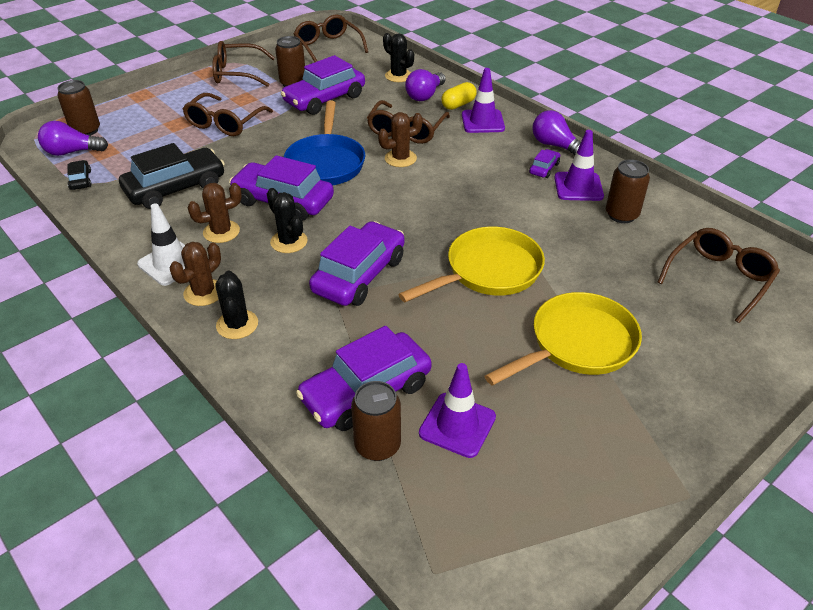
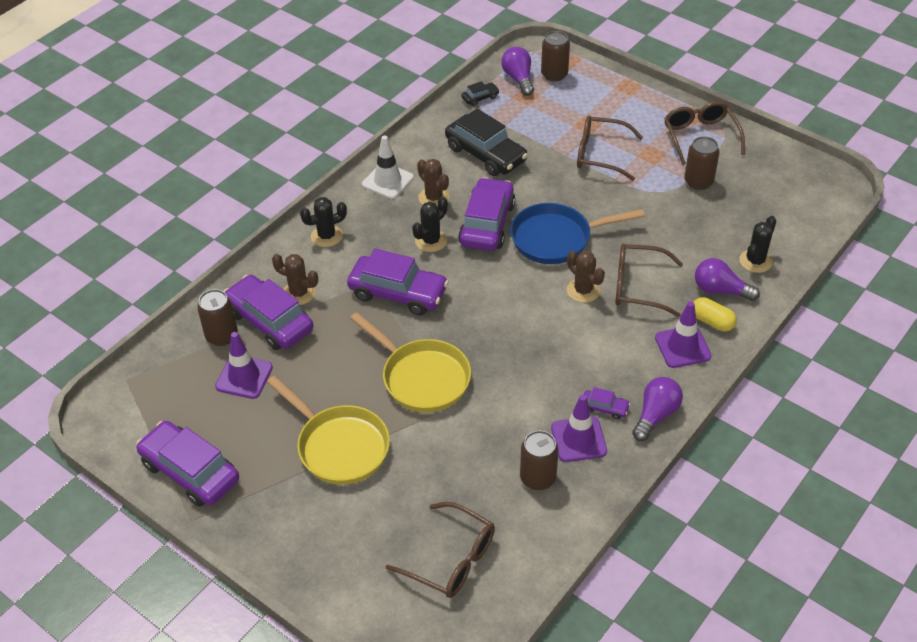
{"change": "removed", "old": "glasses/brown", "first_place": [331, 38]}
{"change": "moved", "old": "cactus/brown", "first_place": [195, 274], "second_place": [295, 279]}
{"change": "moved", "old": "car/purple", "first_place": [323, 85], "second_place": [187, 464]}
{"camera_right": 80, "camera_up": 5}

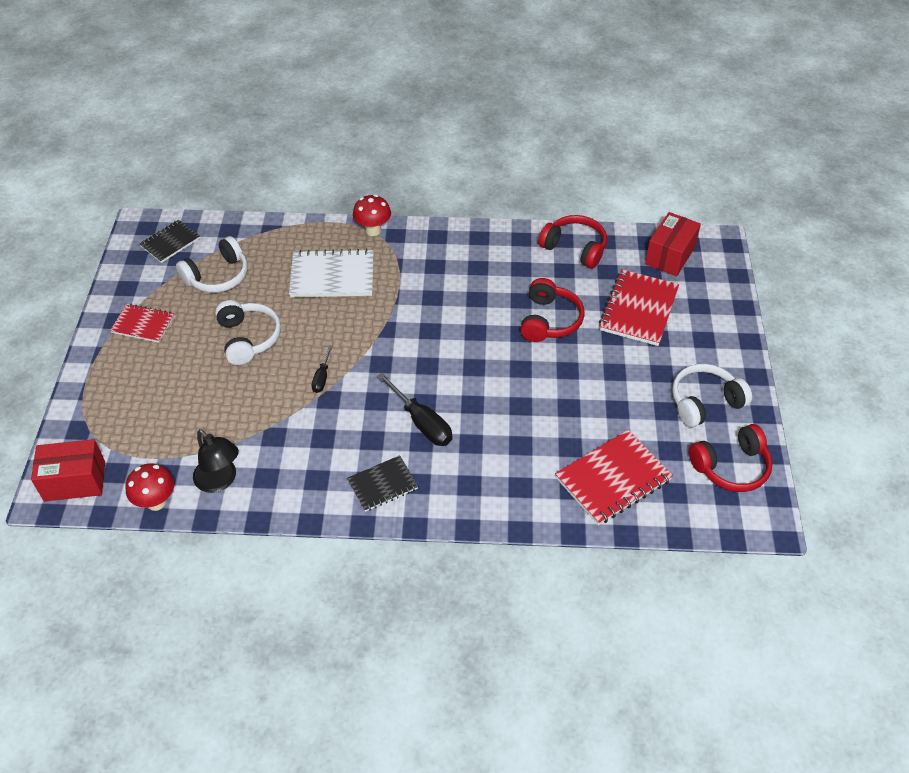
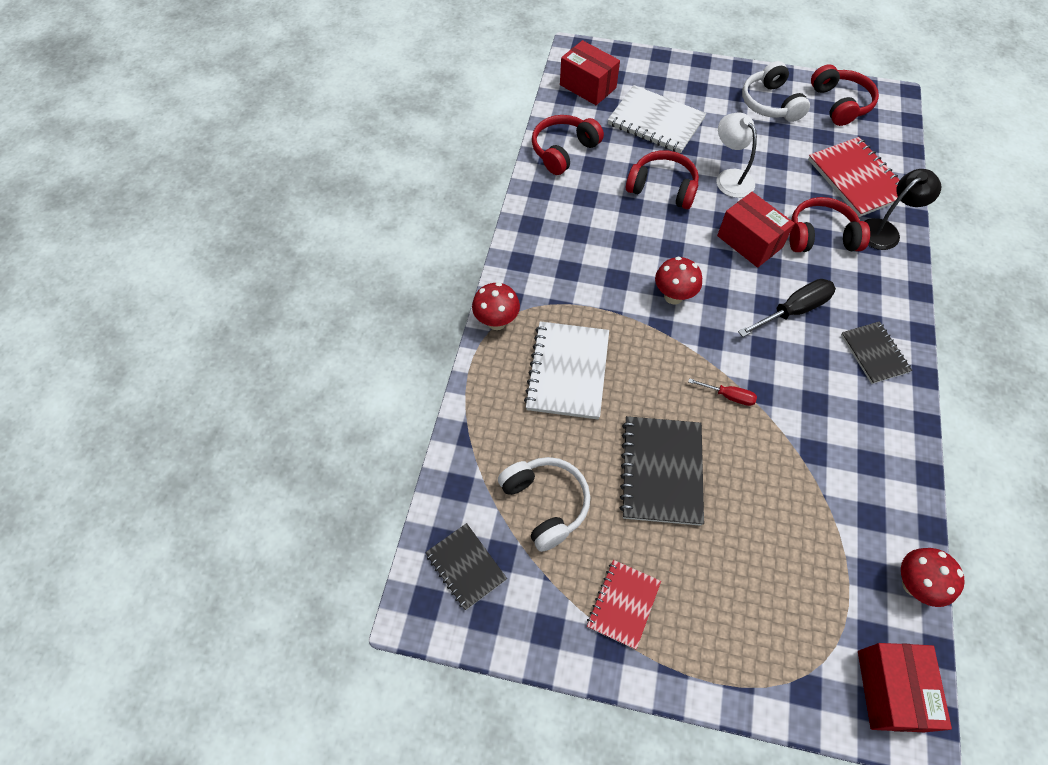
{"change": "added", "new": "mushroom/red", "second_place": [678, 281]}
{"change": "added", "new": "lamp/white", "second_place": [737, 155]}
{"change": "added", "new": "box/red", "second_place": [756, 230]}
{"change": "added", "new": "headphones/red", "second_place": [829, 224]}
{"change": "moved", "old": "lamp/black", "first_place": [216, 461], "second_place": [902, 209]}
{"change": "replaced", "old": "headphones/white", "new": "notebook/black", "first_place": [248, 332], "second_place": [662, 471]}
{"change": "recoloured", "old": "screwdriver/black", "new": "screwdriver/red", "first_place": [322, 369], "second_place": [722, 392]}
{"change": "recoloured", "old": "notebook/red", "new": "notebook/white", "first_place": [639, 307], "second_place": [657, 119]}
{"camera_right": -80, "camera_up": 10}

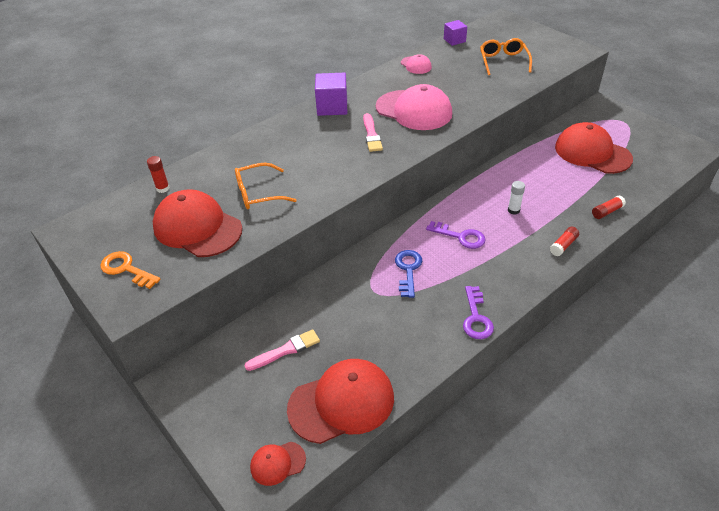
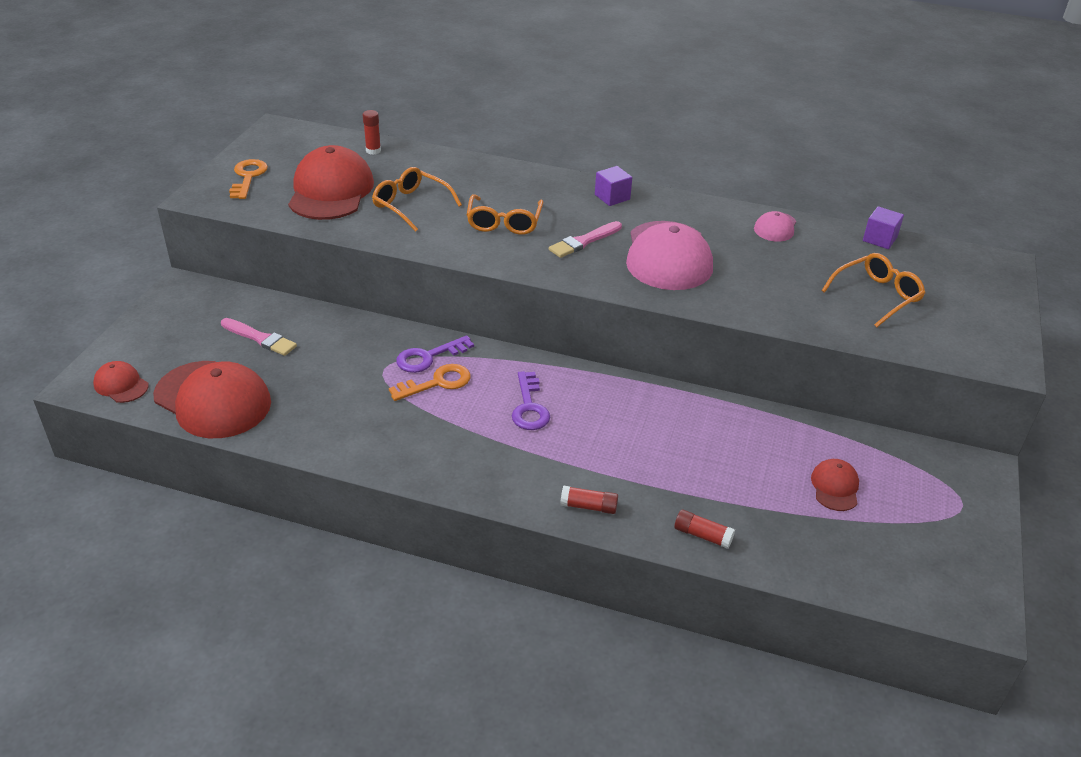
{"change": "removed", "old": "glue stick/white", "first_place": [516, 197]}
{"change": "added", "new": "glasses/orange", "second_place": [505, 214]}
{"change": "moved", "old": "key/purple", "first_place": [478, 312], "second_place": [435, 354]}
{"change": "recoloured", "old": "key/blue", "new": "key/orange", "first_place": [408, 274], "second_place": [430, 382]}
{"change": "resized", "old": "cube/purple", "first_place": [331, 94], "second_place": [613, 186], "factor": 0.63}
{"change": "resized", "old": "cap/red", "first_place": [594, 148], "second_place": [835, 485], "factor": 0.48}
{"camera_right": 55, "camera_up": -5}

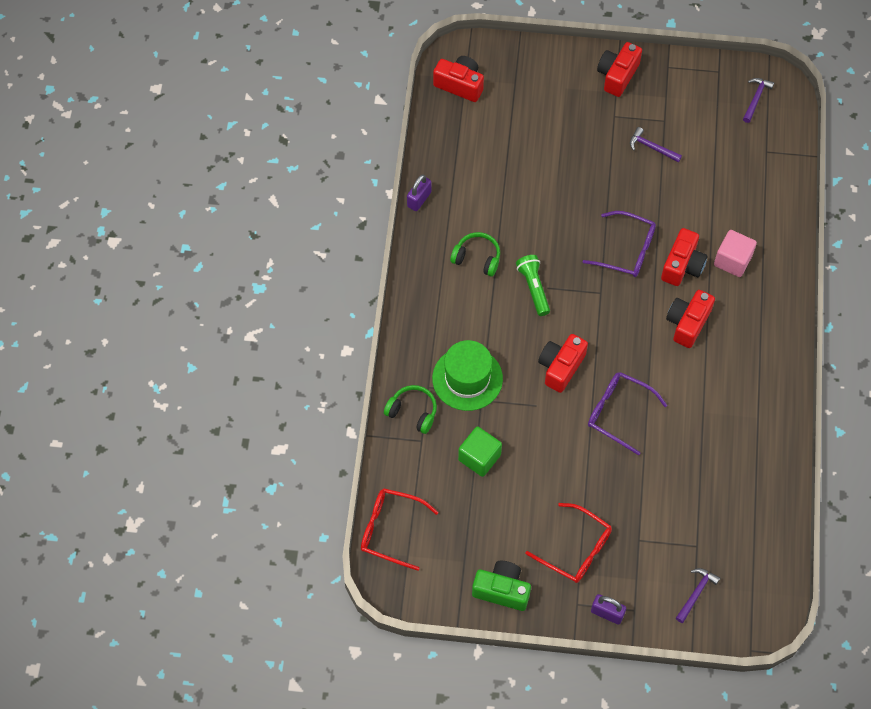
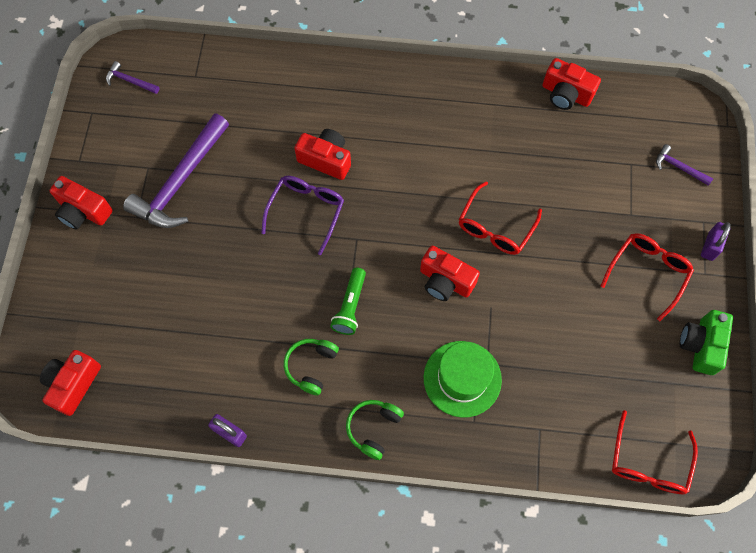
{"change": "removed", "old": "cube/green", "first_place": [480, 451]}
{"change": "removed", "old": "cube/pink", "first_place": [735, 253]}
{"change": "moved", "old": "headphones/green", "first_place": [410, 409], "second_place": [375, 430]}
{"change": "moved", "old": "camera/red", "first_place": [690, 319], "second_place": [572, 84]}
{"change": "recoloured", "old": "glasses/purple", "new": "glasses/red", "first_place": [627, 413], "second_place": [500, 218]}
{"change": "turned", "old": "flashlight/green", "first_place": [533, 285], "second_place": [348, 301], "degrees": -60}
{"change": "resized", "old": "hammer/purple", "first_place": [656, 144], "second_place": [176, 170], "factor": 2.26}
{"camera_right": -90, "camera_up": 5}

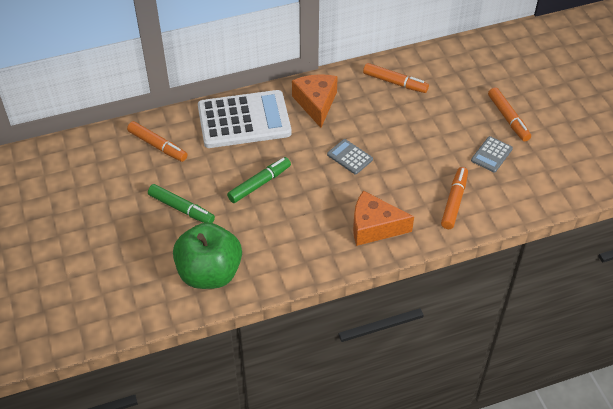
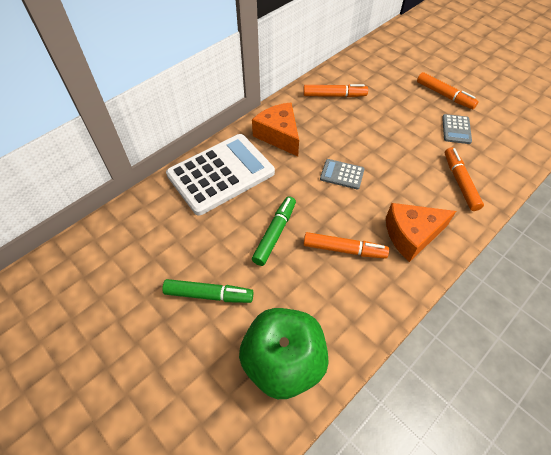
{"change": "moved", "old": "marker/orange", "first_place": [157, 141], "second_place": [346, 245]}
{"camera_right": -25, "camera_up": 5}

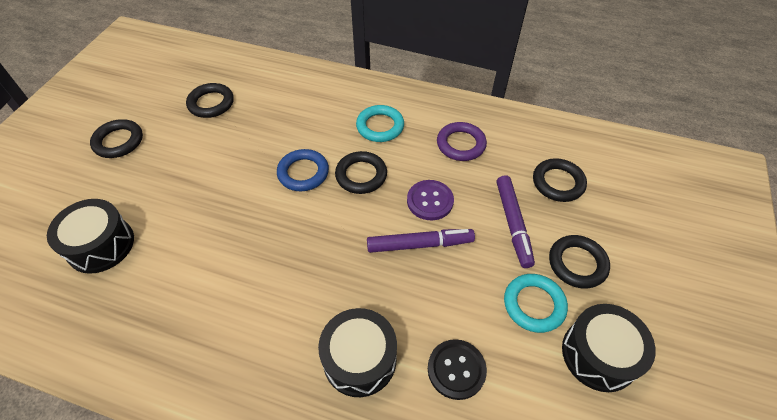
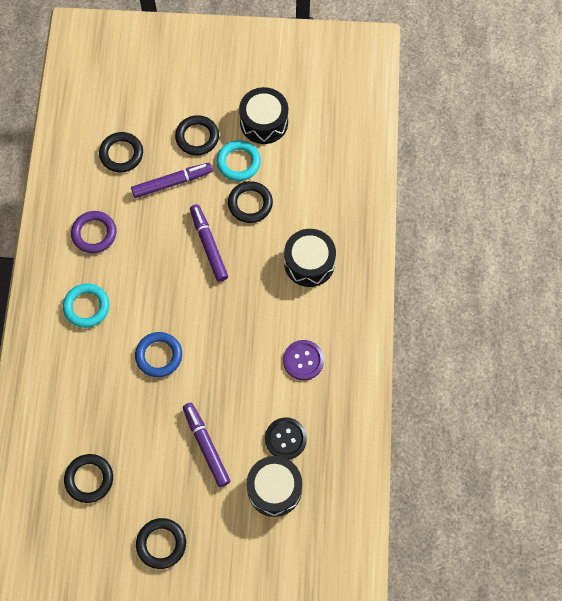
{"change": "added", "new": "marker/purple", "second_place": [206, 445]}
{"change": "moved", "old": "ring/black", "first_place": [361, 172], "second_place": [250, 202]}
{"change": "moved", "old": "button/purple", "first_place": [430, 200], "second_place": [303, 360]}
{"change": "moved", "old": "button/black", "first_place": [457, 369], "second_place": [286, 438]}
{"camera_right": -105, "camera_up": 15}

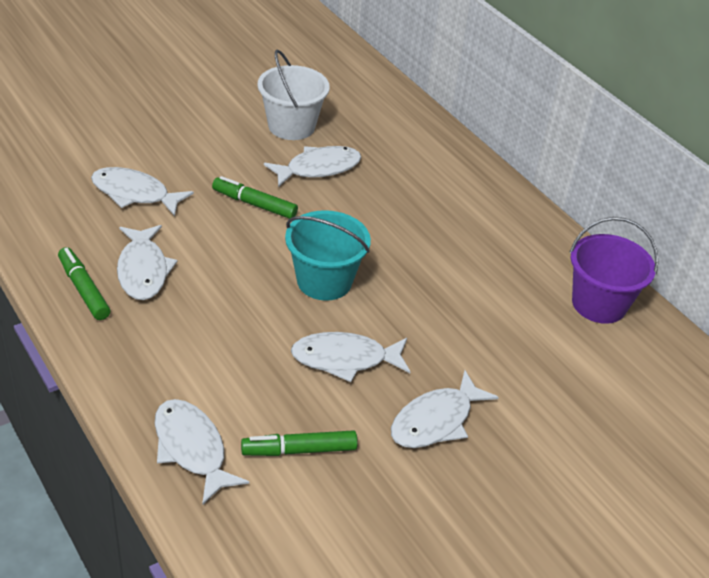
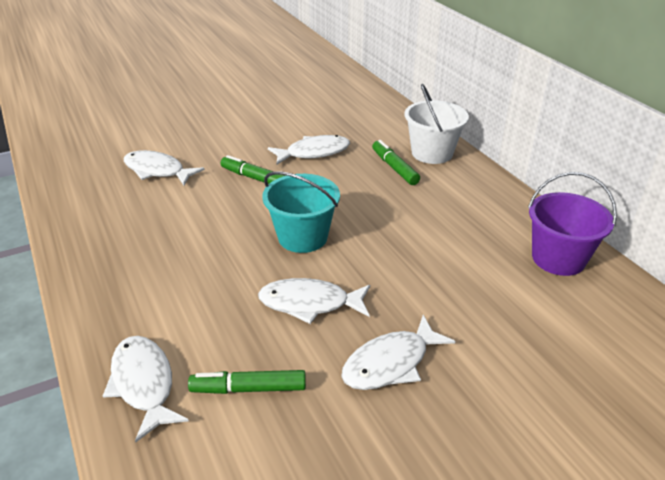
{"change": "removed", "old": "fish/white", "first_place": [147, 262]}
{"change": "moved", "old": "marker/green", "first_place": [84, 283], "second_place": [396, 162]}
{"change": "moved", "old": "bucket/white", "first_place": [294, 94], "second_place": [437, 124]}
{"camera_right": 10, "camera_up": -5}

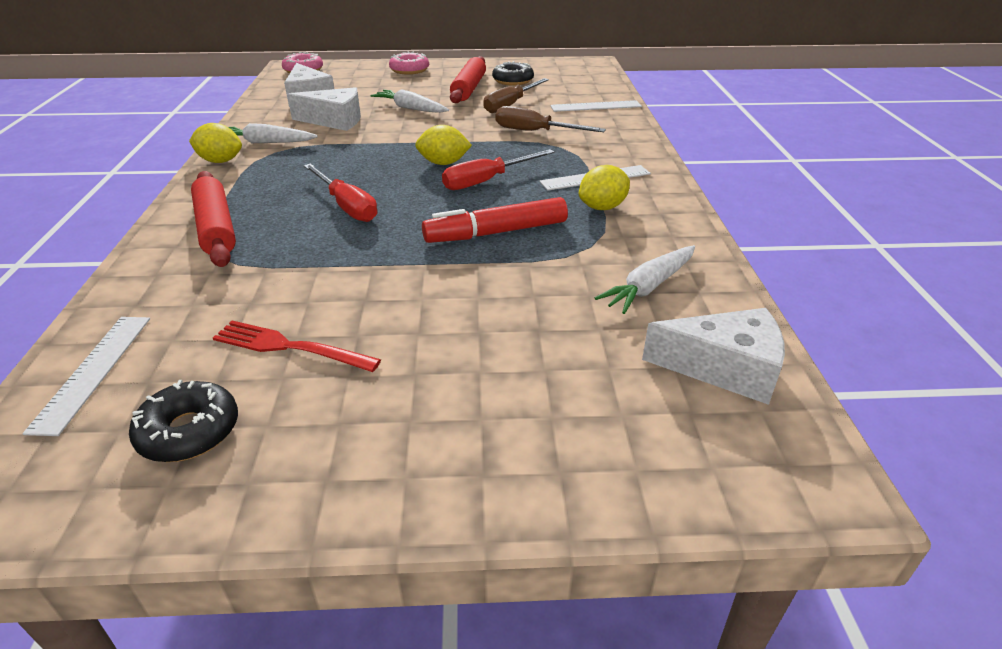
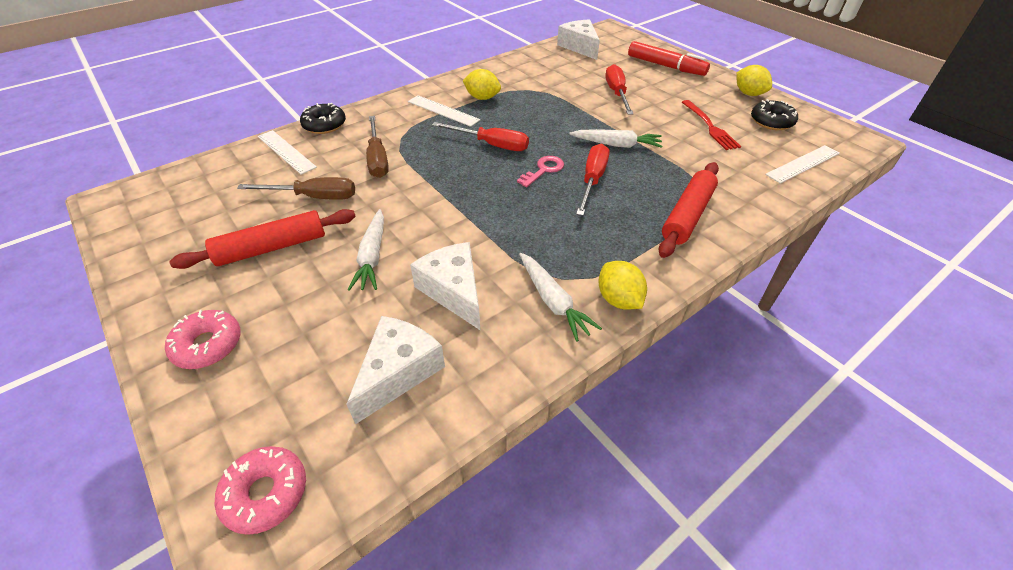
{"change": "added", "new": "key/pink", "second_place": [540, 171]}
{"change": "added", "new": "screwdriver/red", "second_place": [619, 89]}
{"change": "moved", "old": "lemon/yellow", "first_place": [443, 145], "second_place": [754, 80]}
{"change": "moved", "old": "marker/red", "first_place": [495, 220], "second_place": [669, 58]}
{"change": "moved", "old": "donut/black", "first_place": [513, 73], "second_place": [323, 118]}
{"change": "moved", "old": "carrot/white", "first_place": [645, 279], "second_place": [616, 138]}
{"camera_right": -125, "camera_up": 10}

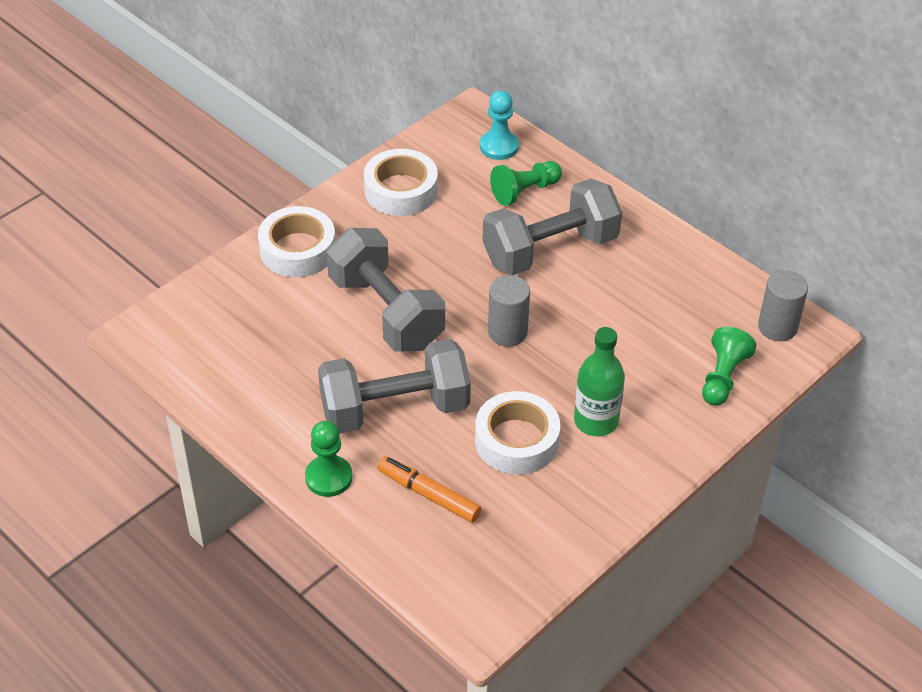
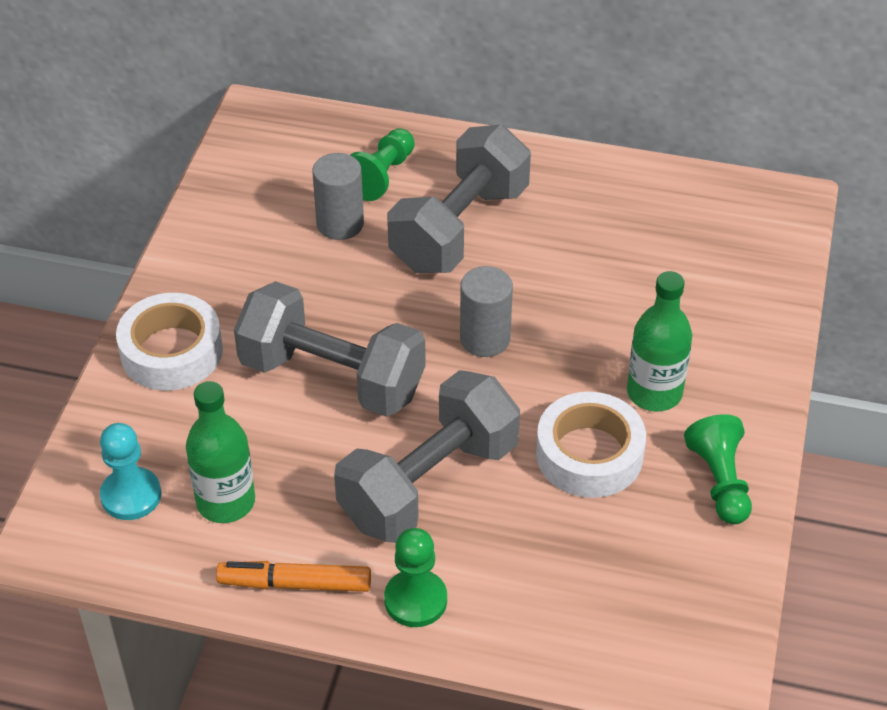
{"change": "removed", "old": "tape/white", "first_place": [401, 182]}
{"change": "added", "new": "bottle/green", "second_place": [220, 452]}
{"change": "moved", "old": "marker/orange", "first_place": [429, 489], "second_place": [293, 576]}
{"change": "moved", "old": "pawn/turquoise", "first_place": [499, 125], "second_place": [130, 471]}
{"change": "moved", "old": "pawn/green", "first_place": [729, 366], "second_place": [718, 469]}
{"change": "moved", "old": "cylinder/grey", "first_place": [783, 305], "second_place": [338, 196]}
{"camera_right": -30, "camera_up": 0}

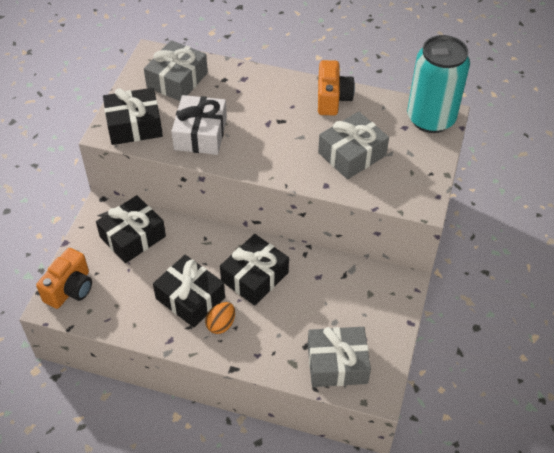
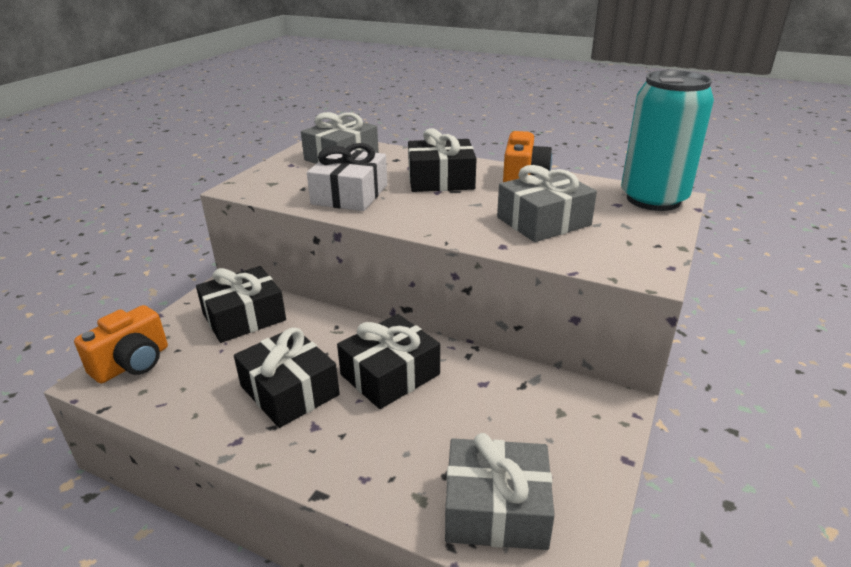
{"change": "removed", "old": "egg/orange", "first_place": [220, 318]}
{"change": "moved", "old": "gift/black", "first_place": [133, 116], "second_place": [442, 160]}
{"camera_right": 10, "camera_up": -20}

